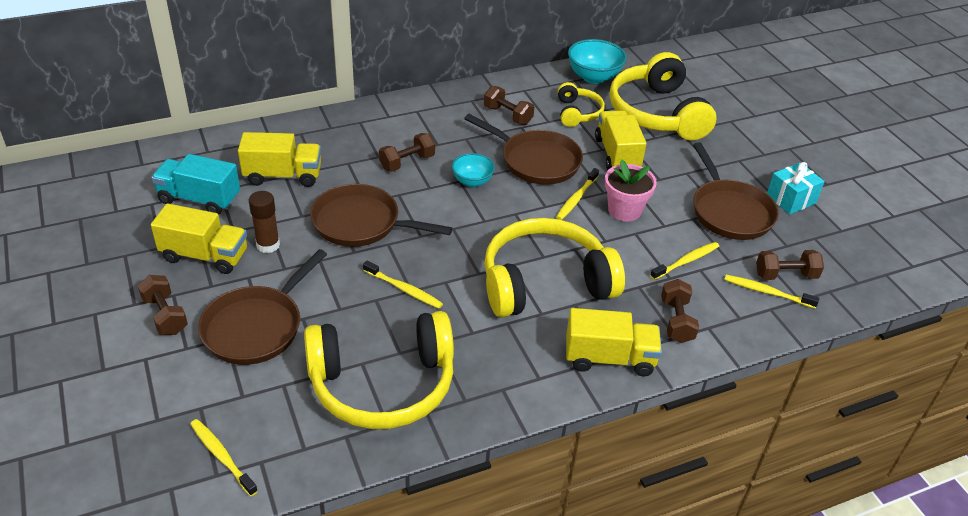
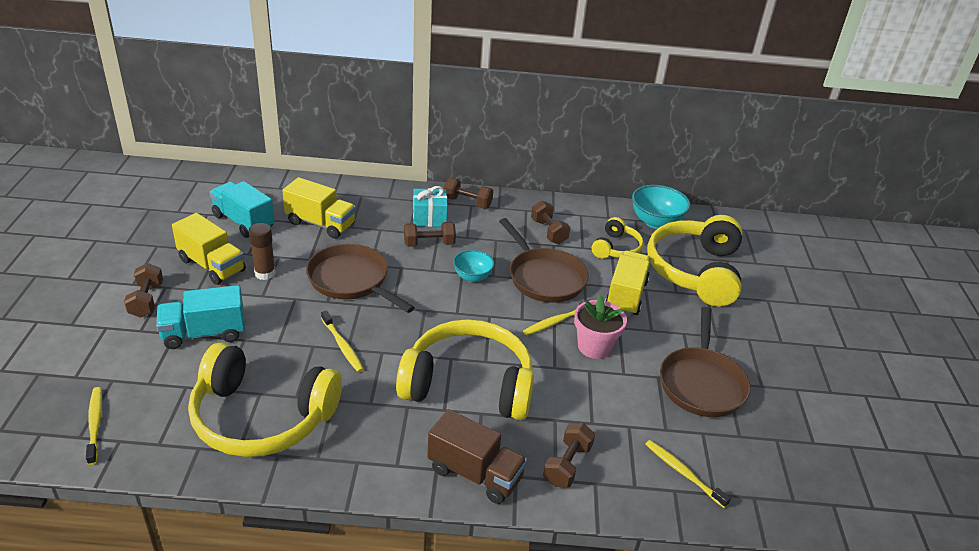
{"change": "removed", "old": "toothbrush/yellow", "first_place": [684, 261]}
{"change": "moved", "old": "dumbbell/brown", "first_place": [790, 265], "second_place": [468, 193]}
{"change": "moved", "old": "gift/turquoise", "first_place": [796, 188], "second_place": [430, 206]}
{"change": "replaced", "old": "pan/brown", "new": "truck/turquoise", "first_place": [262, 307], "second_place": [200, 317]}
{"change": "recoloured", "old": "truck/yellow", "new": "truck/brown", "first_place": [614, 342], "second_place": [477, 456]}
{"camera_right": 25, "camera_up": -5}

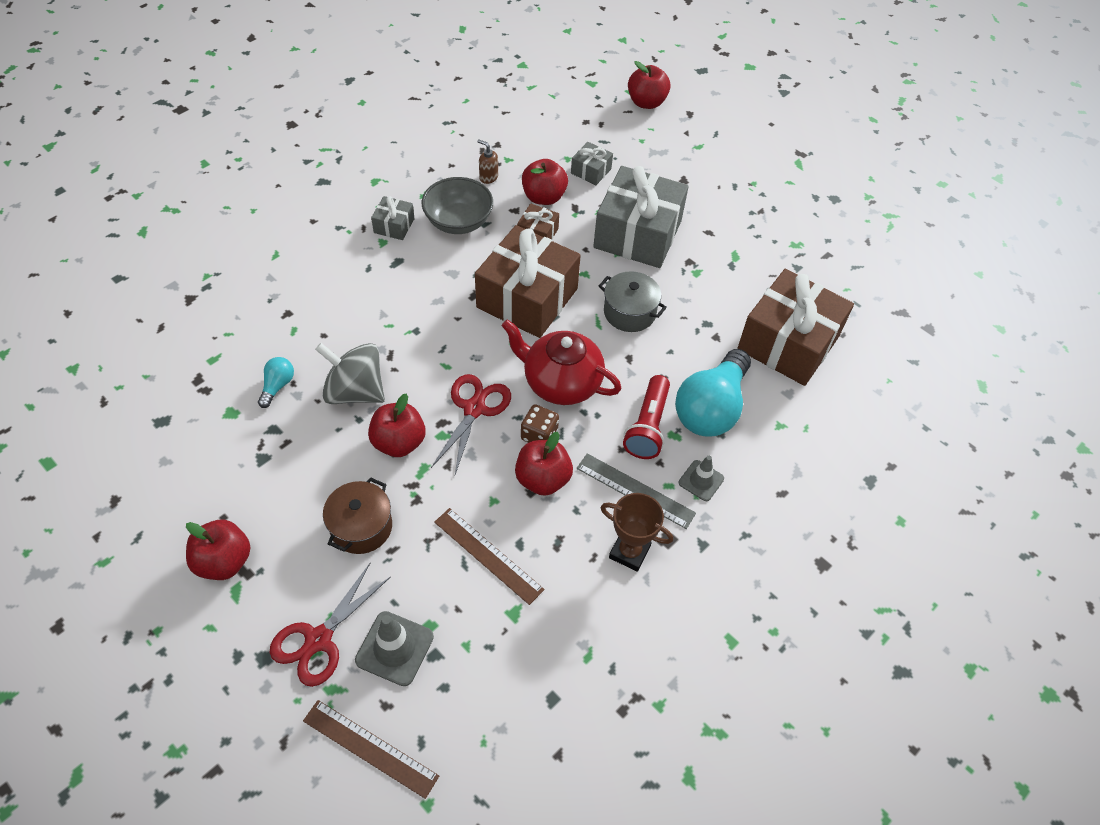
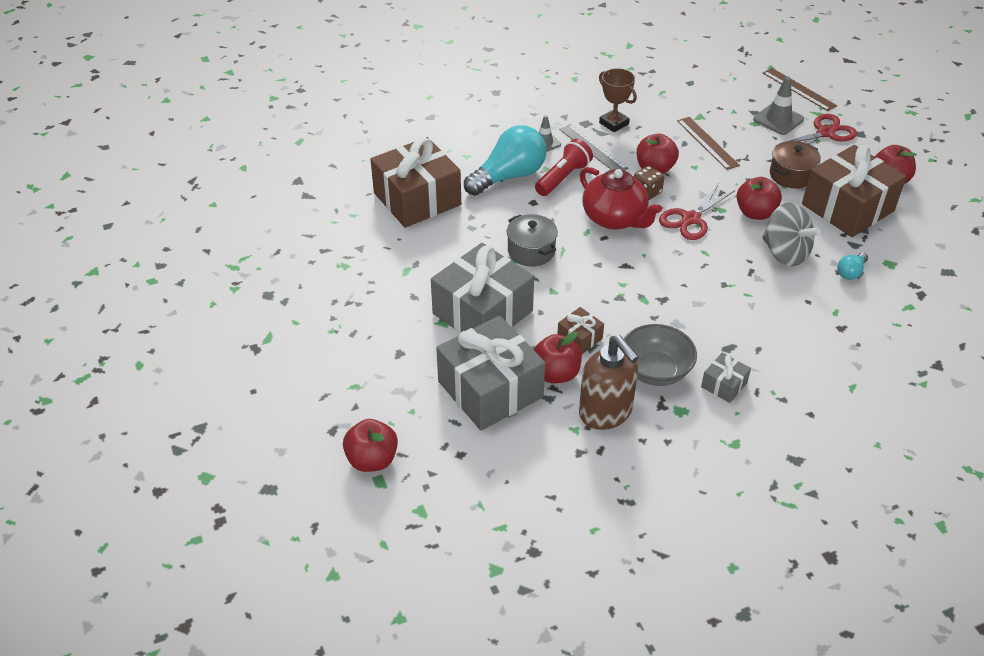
{"change": "moved", "old": "gift/brown", "first_place": [528, 281], "second_place": [854, 191]}
{"change": "resized", "old": "soap dispenser/brown", "first_place": [487, 161], "second_place": [609, 382], "factor": 2.32}
{"change": "resized", "old": "gift/grey", "first_place": [592, 163], "second_place": [490, 373], "factor": 2.26}
{"camera_right": -155, "camera_up": -10}

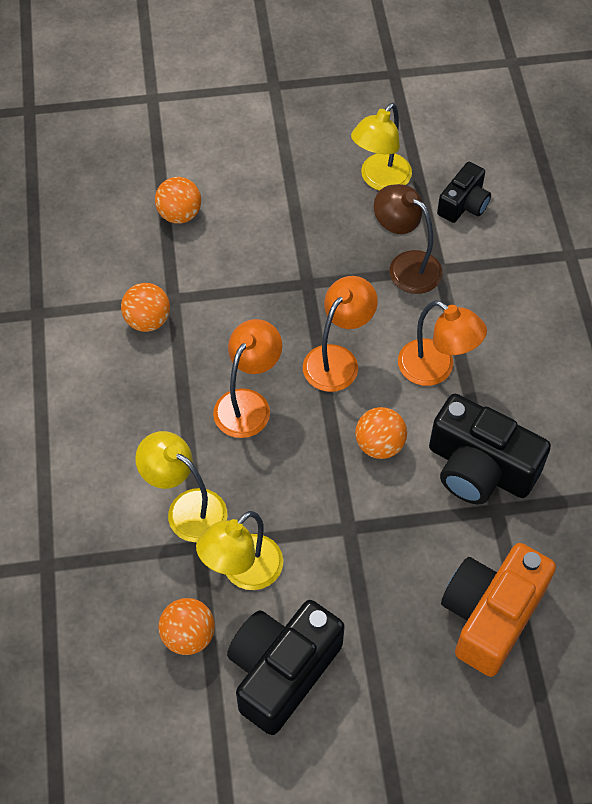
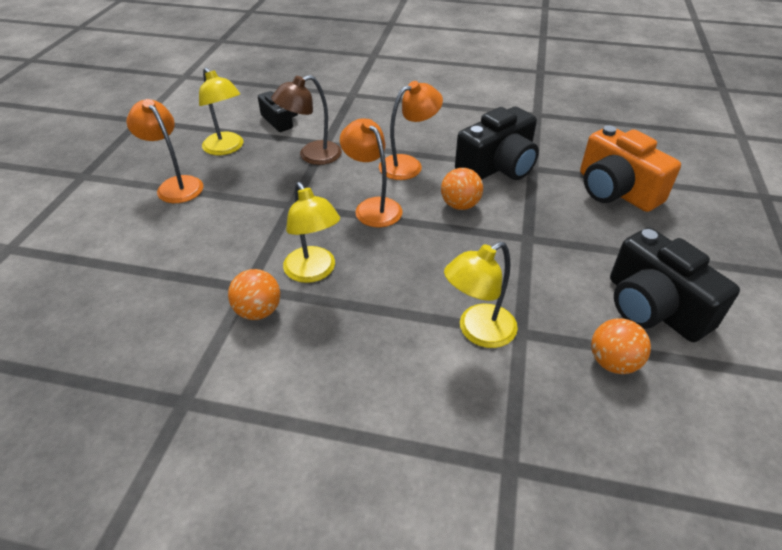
{"change": "removed", "old": "ball/orange", "first_place": [178, 200]}
{"change": "moved", "old": "lamp/yellow", "first_place": [239, 550], "second_place": [311, 232]}
{"change": "moved", "old": "lamp/orange", "first_place": [247, 378], "second_place": [165, 151]}
{"camera_right": -70, "camera_up": -15}

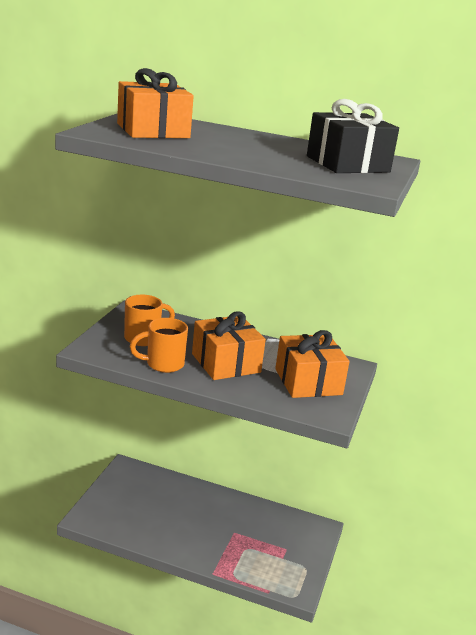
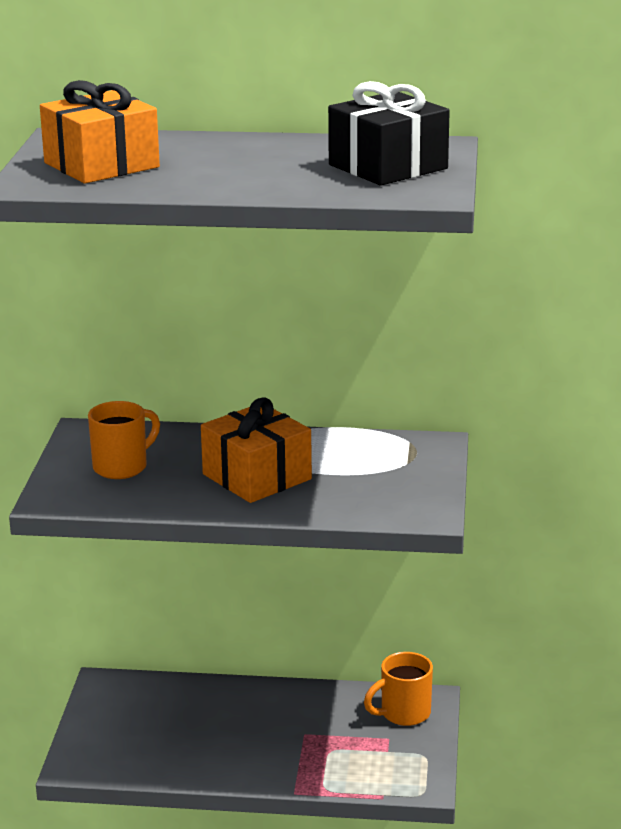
{"change": "removed", "old": "gift/orange", "first_place": [312, 364]}
{"change": "moved", "old": "mug/orange", "first_place": [159, 345], "second_place": [398, 689]}
{"camera_right": -10, "camera_up": 0}

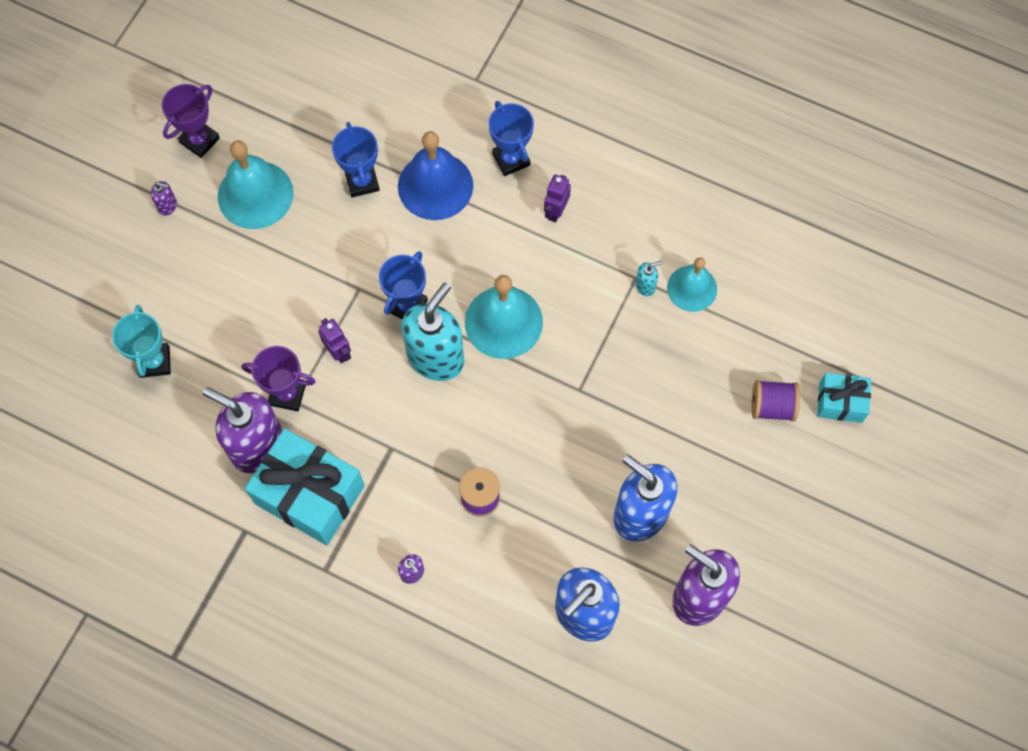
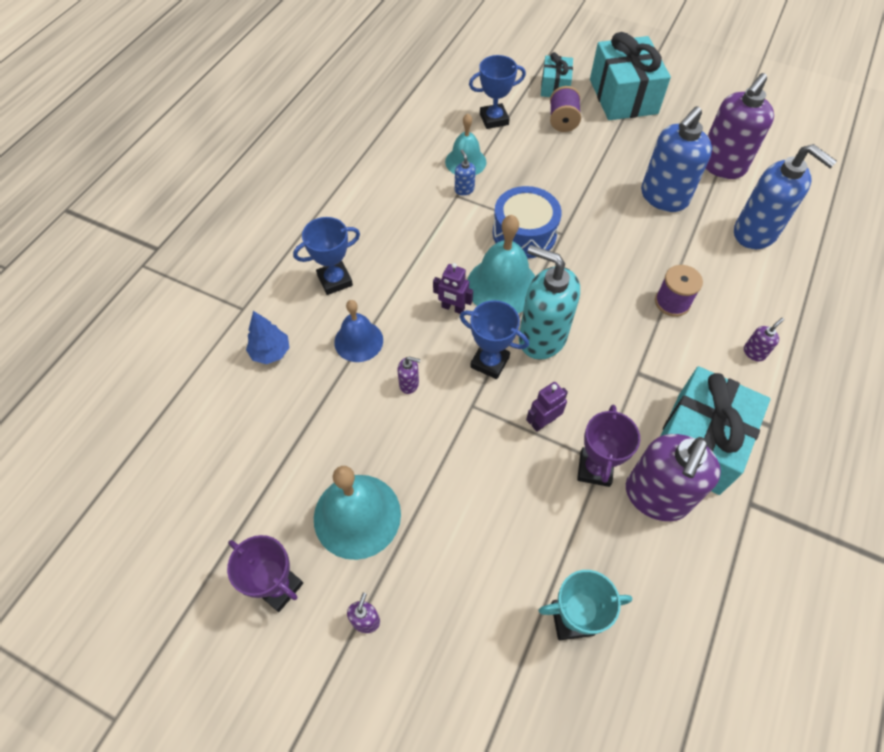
{"change": "added", "new": "tree/blue", "second_place": [268, 337]}
{"change": "added", "new": "soap dispenser/purple", "second_place": [408, 375]}
{"change": "added", "new": "drum/blue", "second_place": [527, 222]}
{"change": "added", "new": "gift/turquoise", "second_place": [630, 76]}
{"change": "moved", "old": "trophy/blue", "first_place": [356, 160], "second_place": [497, 92]}
{"change": "moved", "old": "robot/purple", "first_place": [557, 198], "second_place": [453, 288]}
{"change": "recoloured", "old": "soap dispenser/turquoise", "new": "soap dispenser/blue", "first_place": [649, 278], "second_place": [465, 172]}
{"change": "resized", "old": "bell/blue", "first_place": [435, 175], "second_place": [358, 331], "factor": 0.65}
{"camera_right": -90, "camera_up": -10}

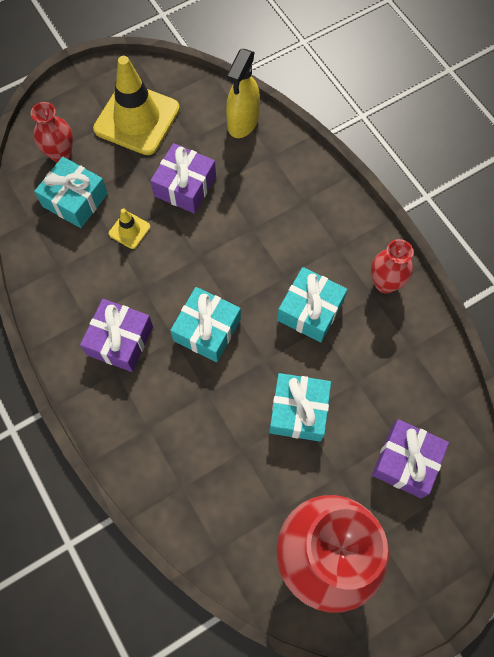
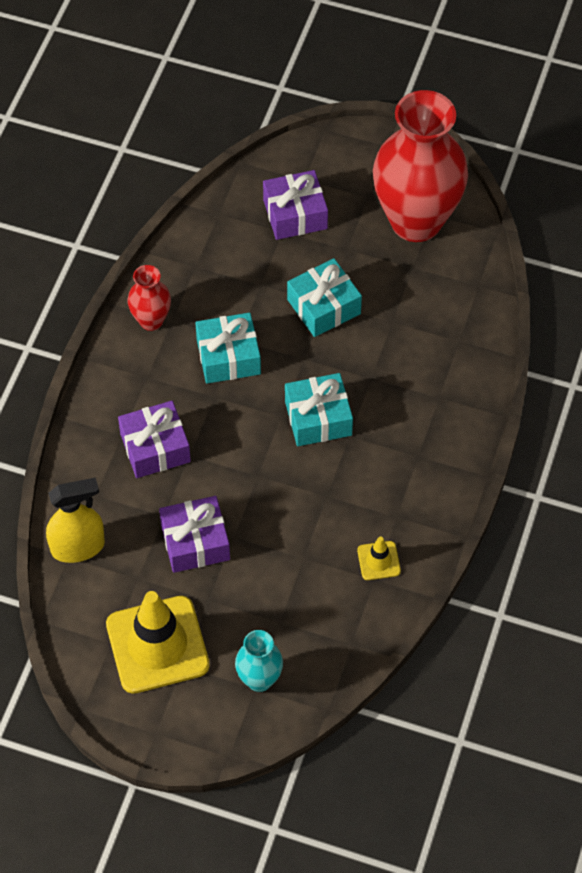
{"change": "removed", "old": "gift/turquoise", "first_place": [71, 192]}
{"change": "moved", "old": "gift/purple", "first_place": [116, 335], "second_place": [154, 439]}
{"change": "moved", "old": "traffic cone/yellow", "first_place": [129, 228], "second_place": [379, 558]}
{"change": "recoloured", "old": "vase/red", "new": "vase/turquoise", "first_place": [52, 132], "second_place": [259, 661]}
{"camera_right": -130, "camera_up": -10}

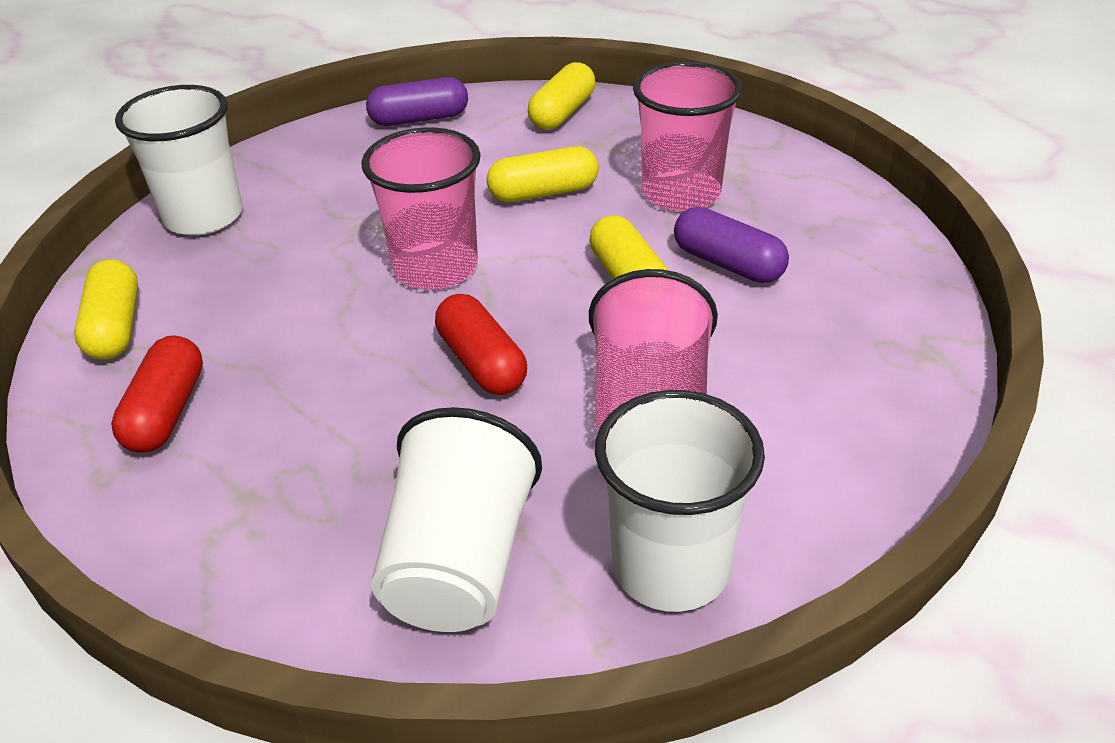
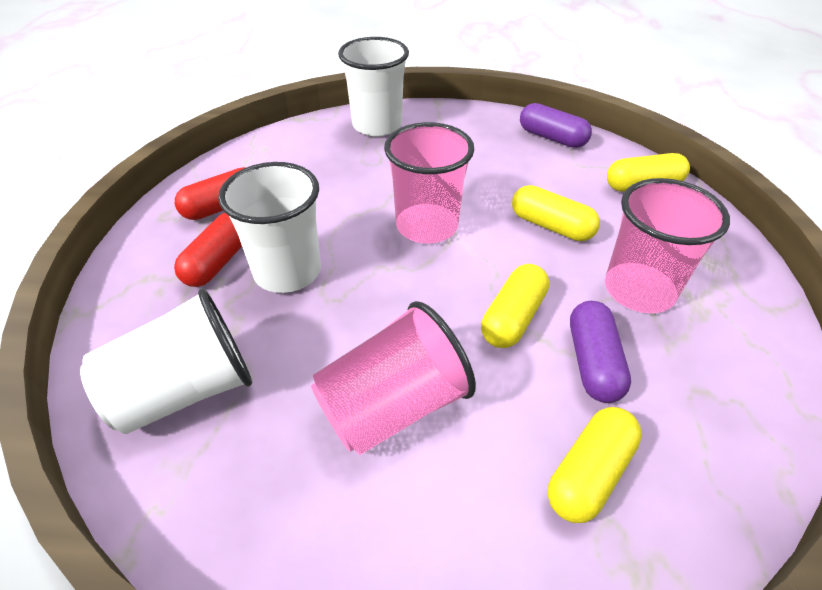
{"change": "moved", "old": "capsule/yellow", "first_place": [106, 309], "second_place": [595, 465]}
{"change": "moved", "old": "capsule/red", "first_place": [481, 344], "second_place": [208, 250]}
{"change": "moved", "old": "cup/white", "first_place": [680, 501], "second_place": [269, 227]}
{"camera_right": 50, "camera_up": 5}

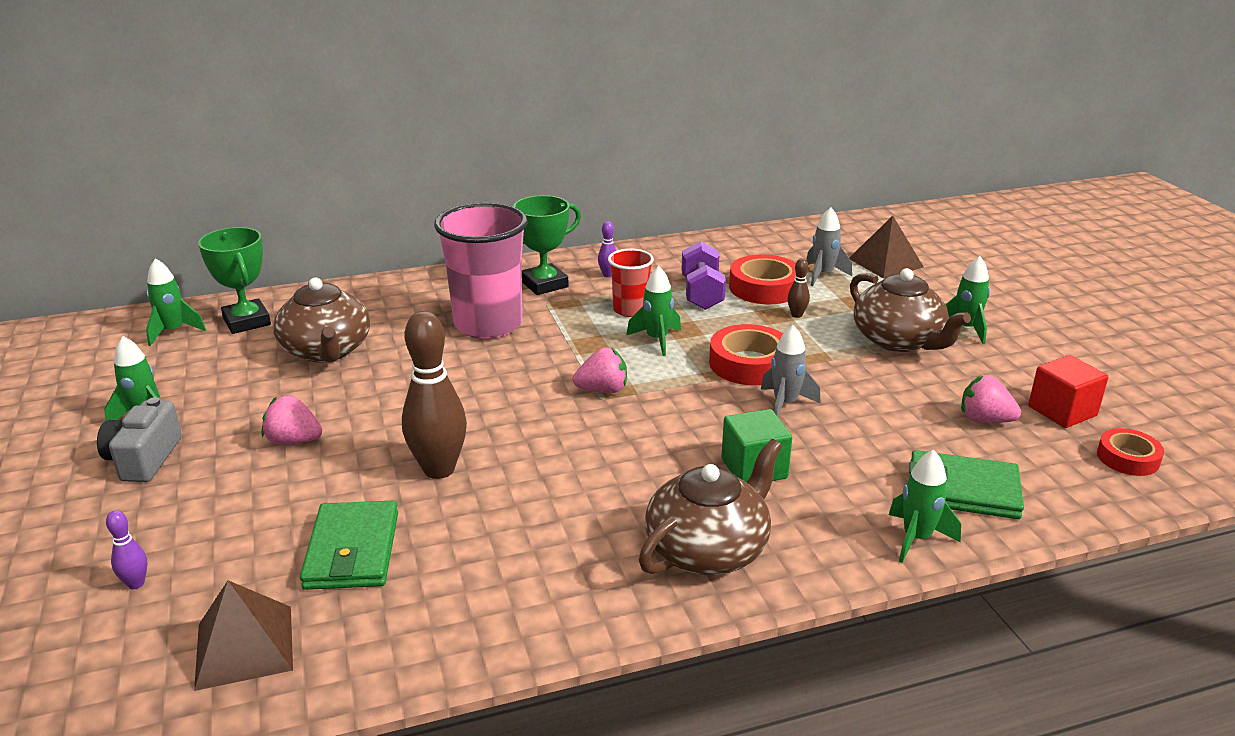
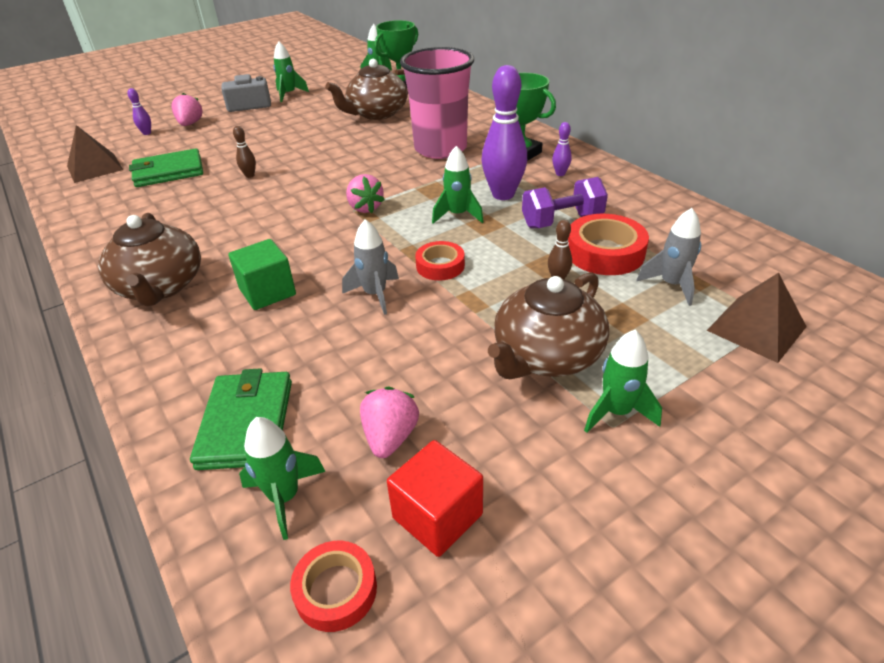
{"change": "moved", "old": "strawberry/pink", "first_place": [291, 420], "second_place": [187, 109]}
{"change": "moved", "old": "rocket/green", "first_place": [925, 506], "second_place": [282, 478]}
{"change": "replaced", "old": "cup/red", "new": "bowling pin/purple", "first_place": [631, 283], "second_place": [504, 132]}
{"change": "turned", "old": "teapot/brown", "first_place": [710, 507], "second_place": [149, 259], "degrees": 45}
{"change": "resized", "old": "bowling pin/brown", "first_place": [434, 395], "second_place": [244, 152], "factor": 0.44}
{"change": "resized", "old": "tape/red", "first_place": [746, 354], "second_place": [440, 260], "factor": 0.62}
{"camera_right": 75, "camera_up": 10}

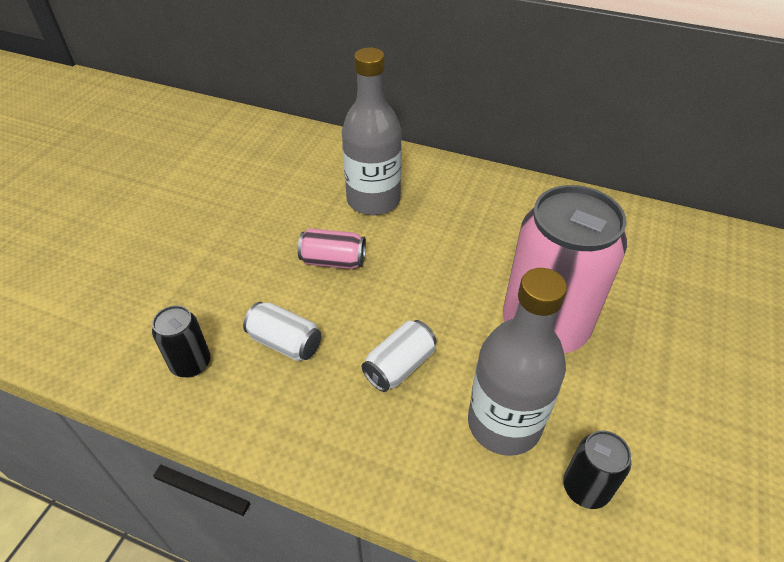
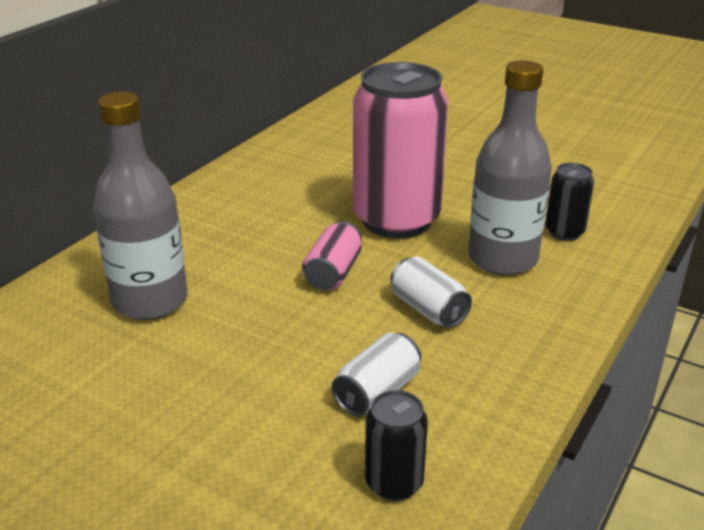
{"change": "moved", "old": "can/pink", "first_place": [332, 248], "second_place": [332, 255]}
{"camera_right": -80, "camera_up": -15}

